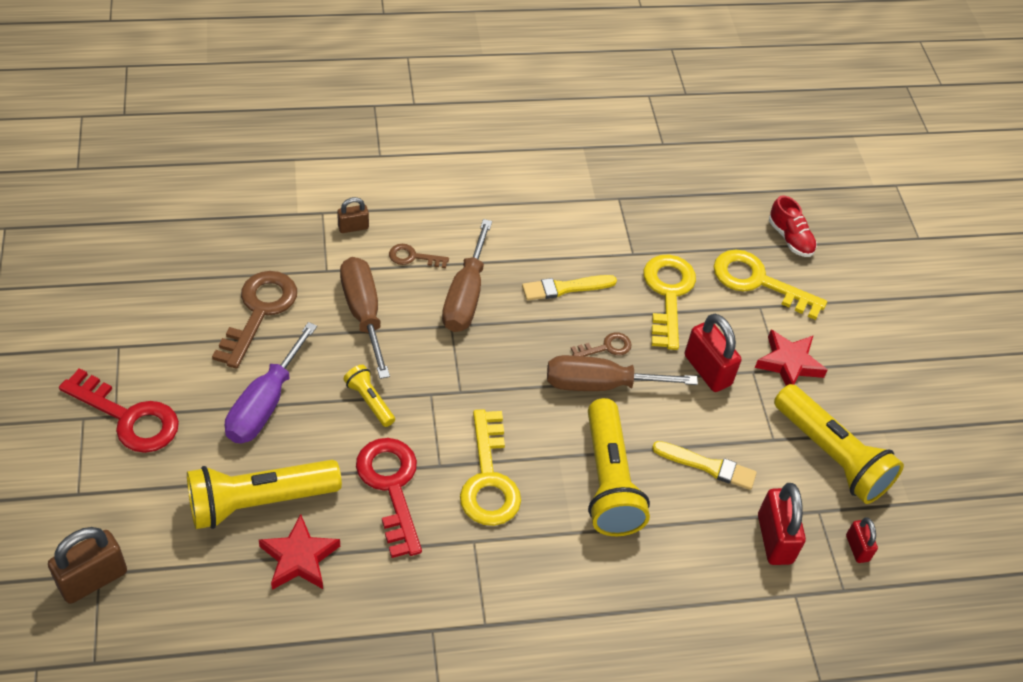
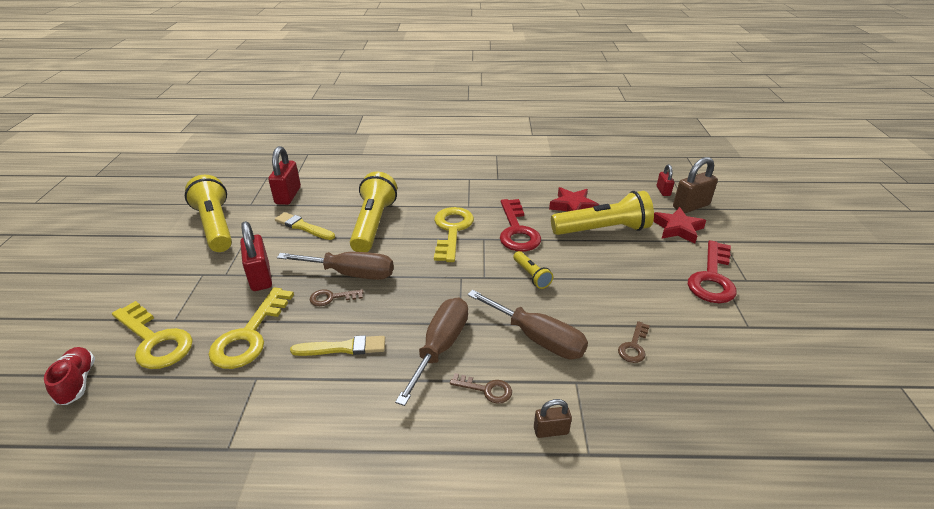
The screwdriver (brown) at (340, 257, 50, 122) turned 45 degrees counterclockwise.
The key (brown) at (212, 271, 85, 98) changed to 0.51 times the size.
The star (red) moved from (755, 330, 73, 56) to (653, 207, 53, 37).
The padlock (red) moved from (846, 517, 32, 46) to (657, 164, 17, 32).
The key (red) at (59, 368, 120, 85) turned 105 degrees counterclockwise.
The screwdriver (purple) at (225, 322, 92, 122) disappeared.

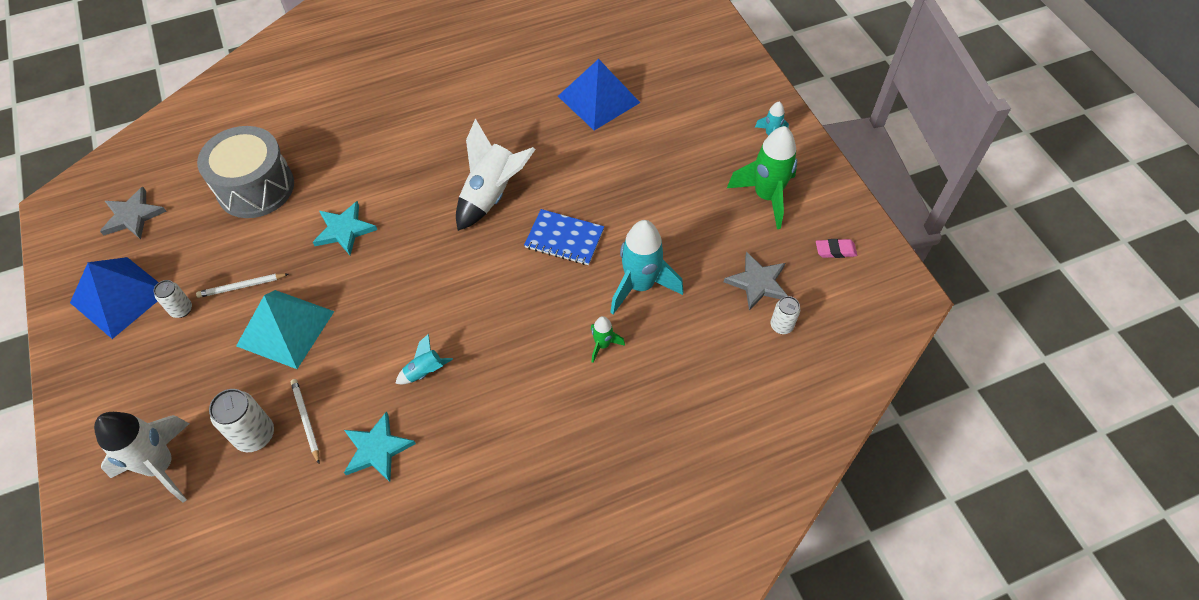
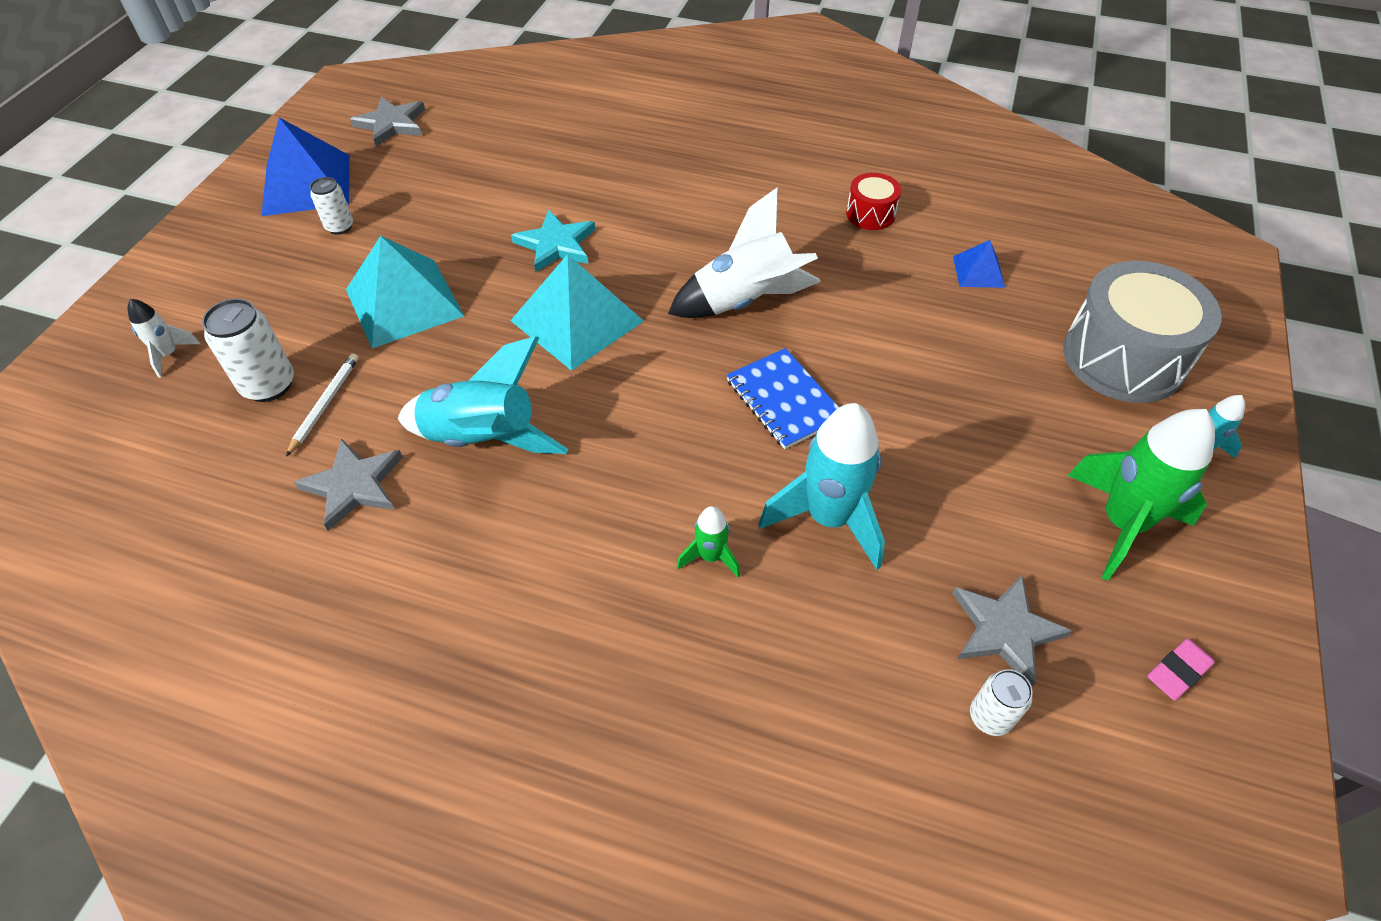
The rocket (white) at (94, 412, 95, 91) changed to 0.49 times the size.
The star (turquoise) at (344, 411, 72, 71) became the star (grey) at (294, 438, 109, 93).
The rocket (turquoise) at (395, 334, 58, 50) changed to 2.05 times the size.
The pyramid (turquoise) at (510, 254, 134, 117) appeared.
The drum (red) at (846, 173, 55, 57) appeared.
The pyramid (blue) at (558, 59, 82, 71) changed to 0.50 times the size.
The drum (grey) moved from (197, 126, 97, 92) to (1063, 261, 159, 142).
The eraser (pink) at (816, 239, 41, 19) turned 75 degrees counterclockwise.
The pencil (white) at (196, 273, 92, 25) disappeared.

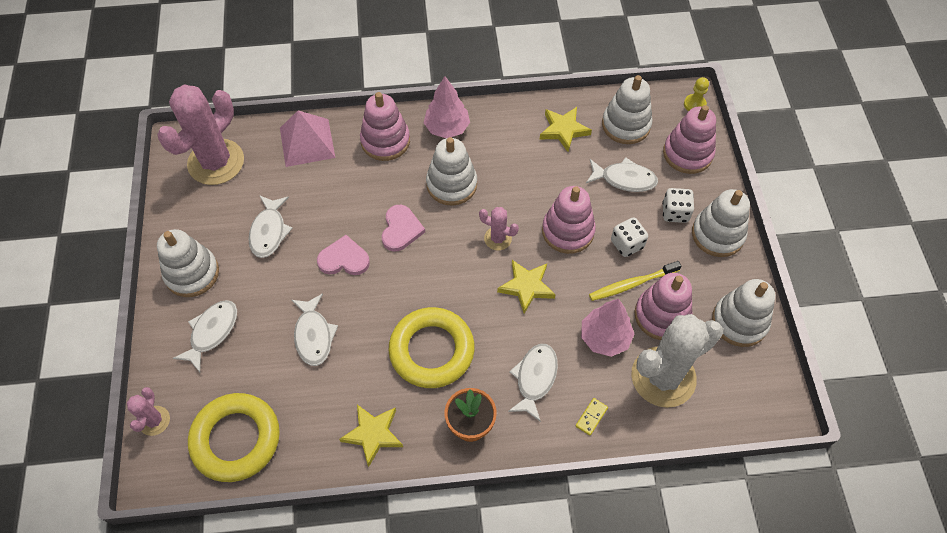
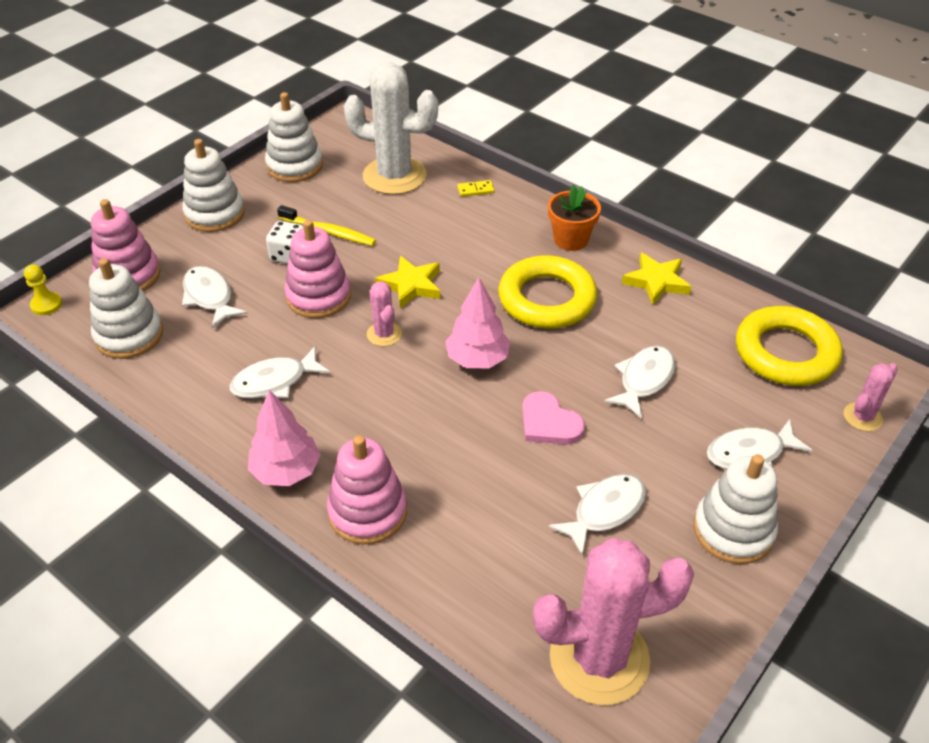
The fish (white) moved from (508, 344, 50, 78) to (230, 346, 100, 52).
The tree (pink) moved from (581, 299, 53, 58) to (445, 277, 66, 91).
The pyramid (pink) at (280, 111, 55, 56) disappeared.
The heart (pink) at (382, 205, 43, 47) disappeared.
The stacking toy (white) at (426, 137, 51, 69) disappeared.
The star (yellow) at (539, 107, 53, 45) disappeared.
The stacking toy (pink) at (635, 273, 57, 67) disappeared.
The dice (white) at (662, 188, 32, 35) disappeared.

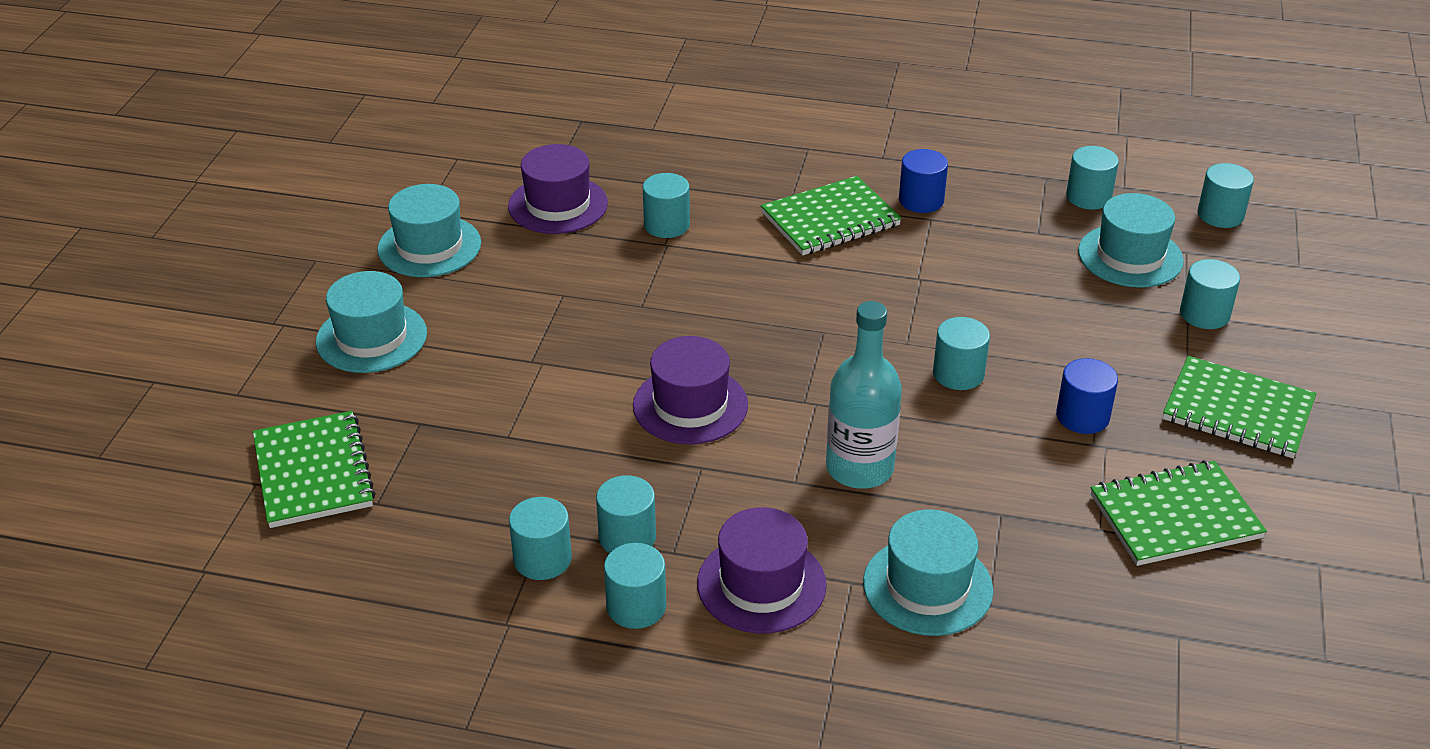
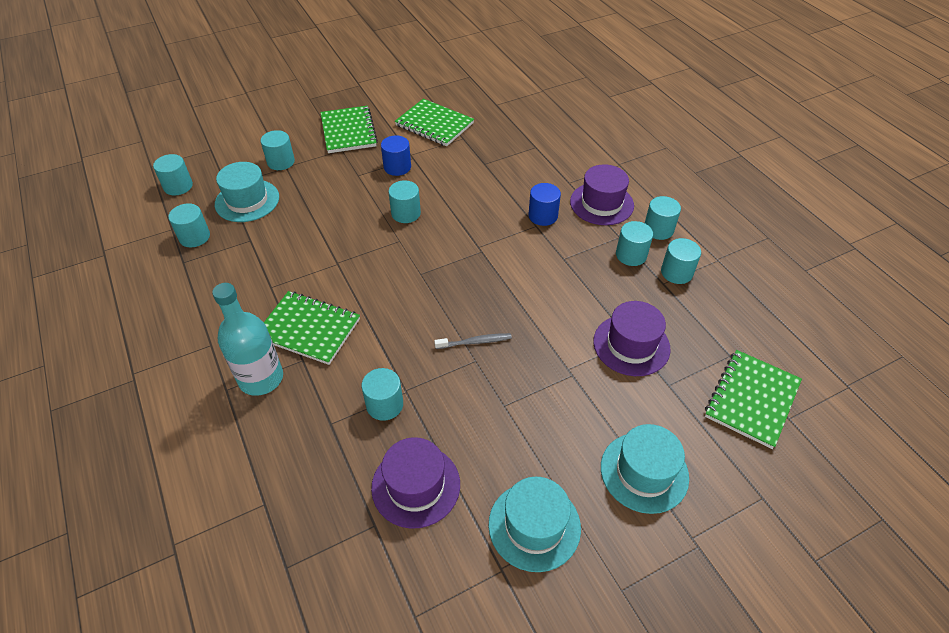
The bottle (turquoise) moved from (826, 301, 76, 188) to (212, 283, 71, 113).
The toothbrush (grey) at (434, 333, 78, 16) appeared.
The cylinder (blue) moved from (899, 149, 49, 64) to (528, 183, 33, 43).
The hat (purple) moved from (633, 336, 115, 108) to (593, 301, 77, 75).
The hat (turquoise) at (863, 509, 130, 127) disappeared.

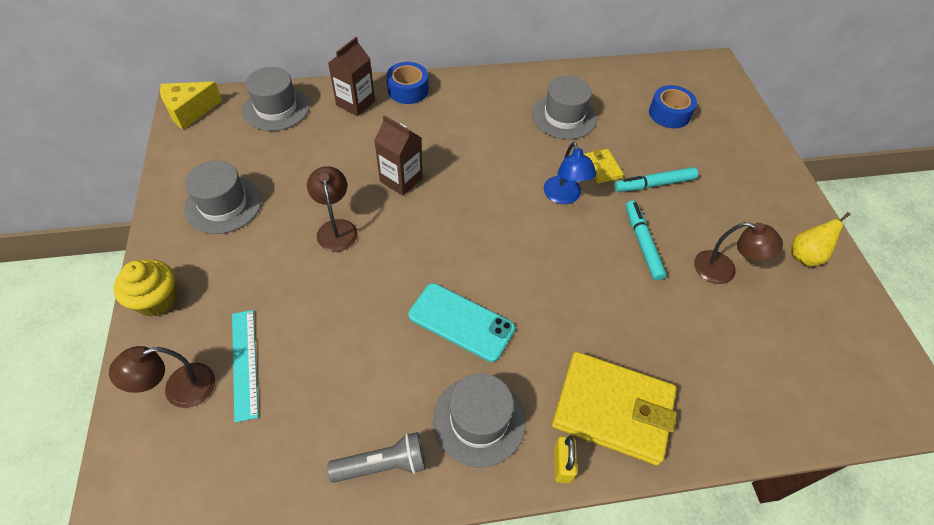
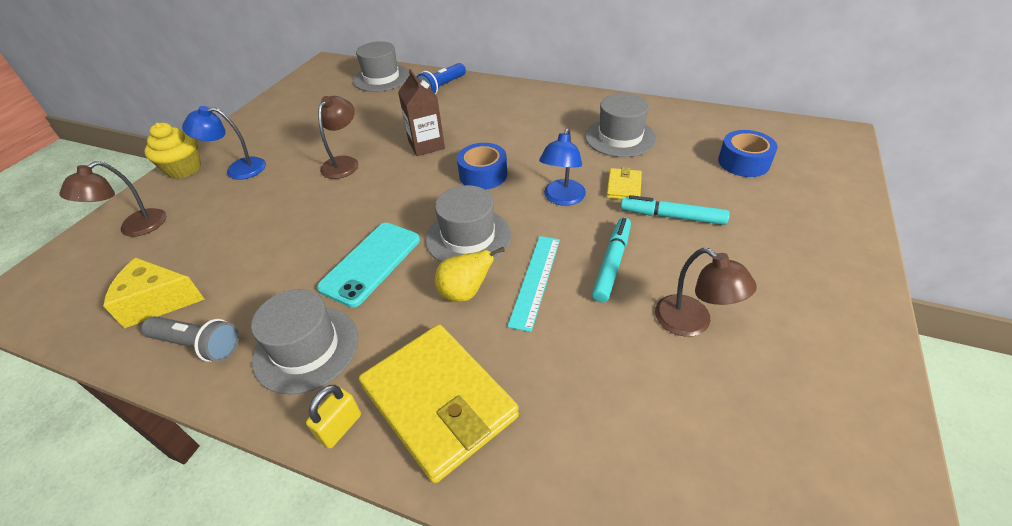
The lamp (brown) at (109, 346, 106, 62) turned 60 degrees counterclockwise.
The cheese (yellow) moved from (160, 82, 62, 48) to (103, 258, 102, 70).
The lamp (blue) at (182, 106, 84, 74) appeared.
The phone (turquoise) at (409, 283, 106, 79) turned 60 degrees clockwise.
The carton (brown) at (328, 37, 47, 79) was replaced by the flashlight (blue) at (416, 63, 50, 32).
The hat (grey) moved from (184, 160, 78, 74) to (426, 185, 85, 77).
The pear (yellow) moved from (791, 212, 60, 54) to (435, 247, 70, 55).
The tape (blue) moved from (386, 62, 43, 42) to (457, 143, 50, 47).
The ruler (turquoise) moved from (232, 310, 26, 113) to (507, 236, 53, 96).

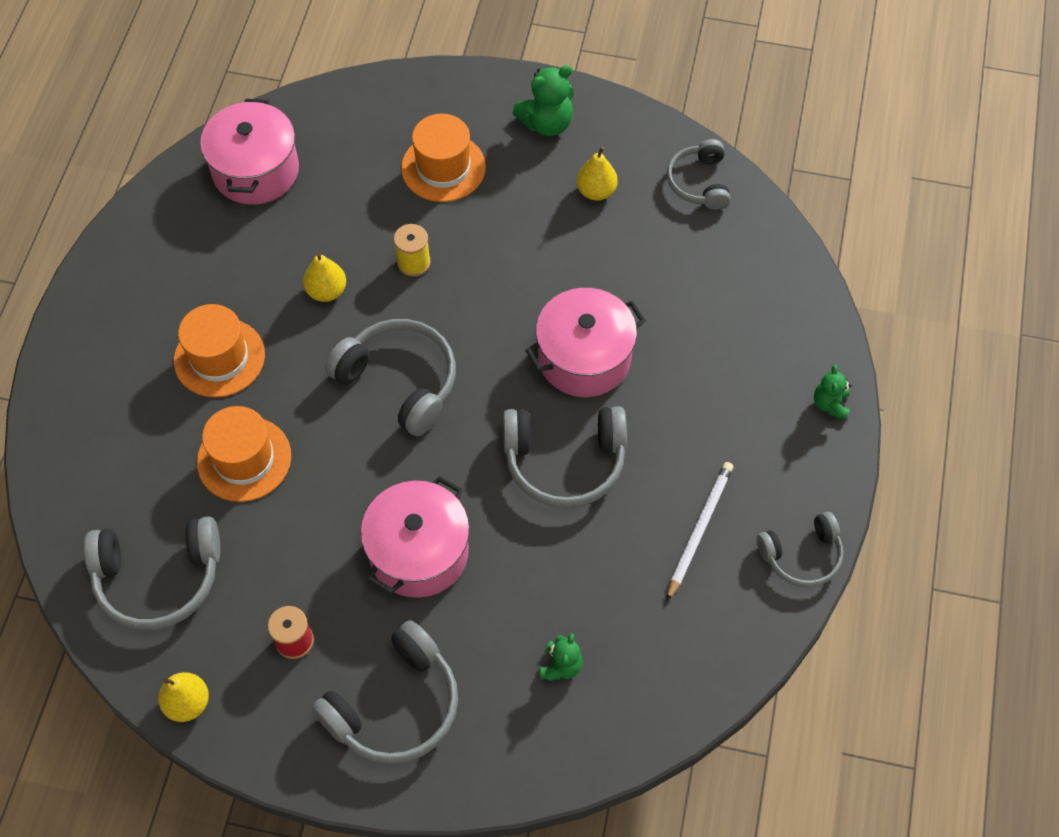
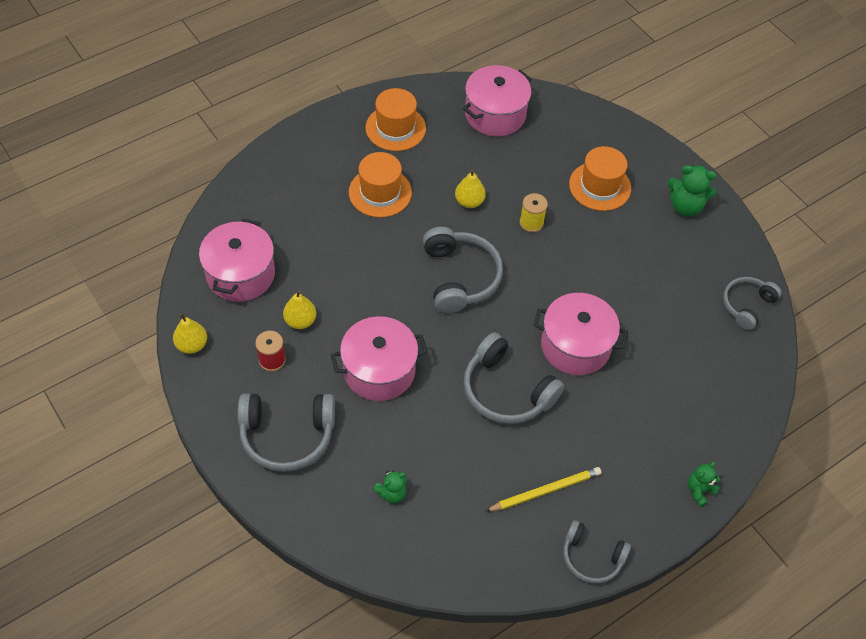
The headphones (grey) at (84, 516, 136, 114) was replaced by the pot (pink) at (199, 218, 76, 84).
The pear (yellow) moved from (576, 146, 42, 55) to (283, 290, 33, 39).
The hat (orange) moved from (197, 406, 94, 96) to (365, 88, 61, 63).
The pencil (white) at (667, 462, 66, 139) became the pencil (yellow) at (486, 467, 115, 44).

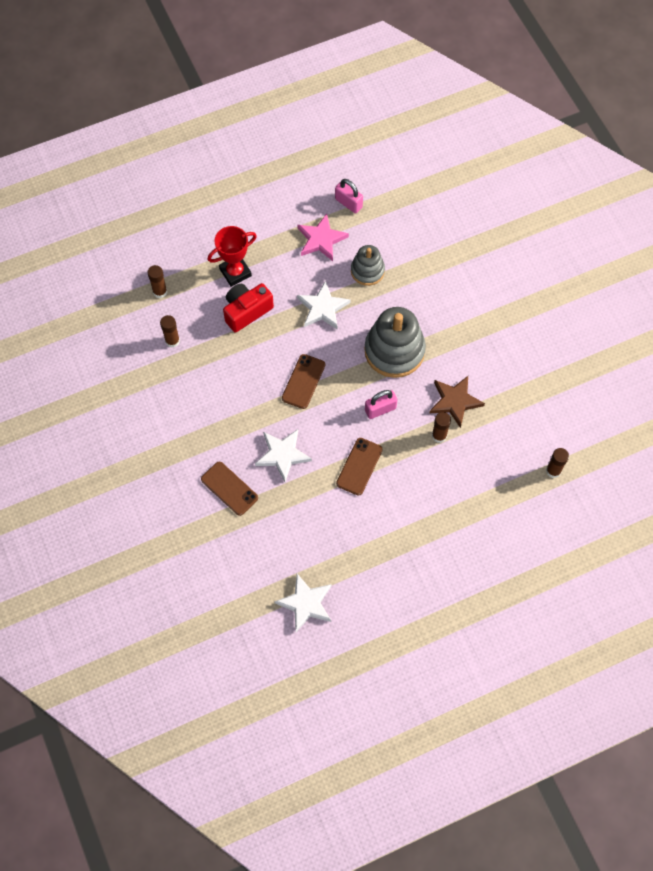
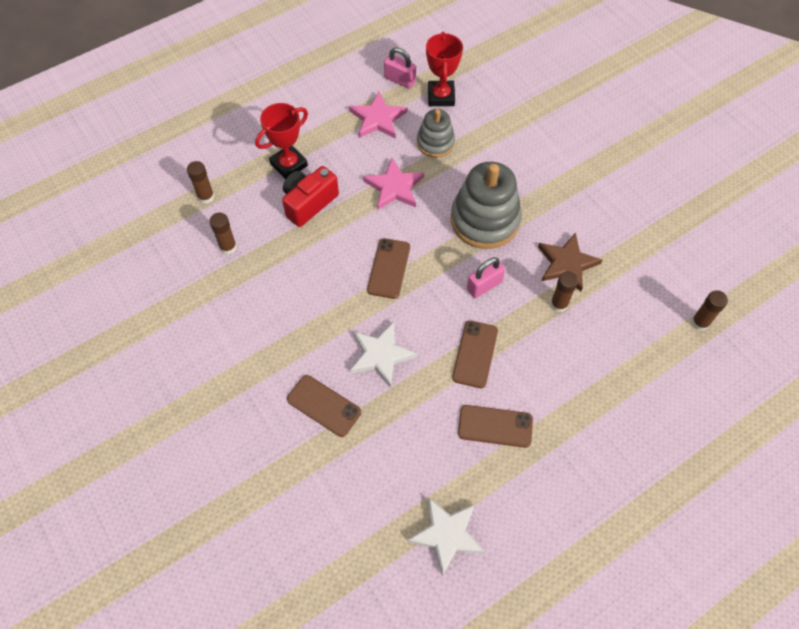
The star (white) at (297, 281, 54, 49) became the star (pink) at (363, 158, 61, 52).
The trophy (red) at (426, 32, 37, 74) appeared.
The phone (brown) at (458, 405, 75, 43) appeared.

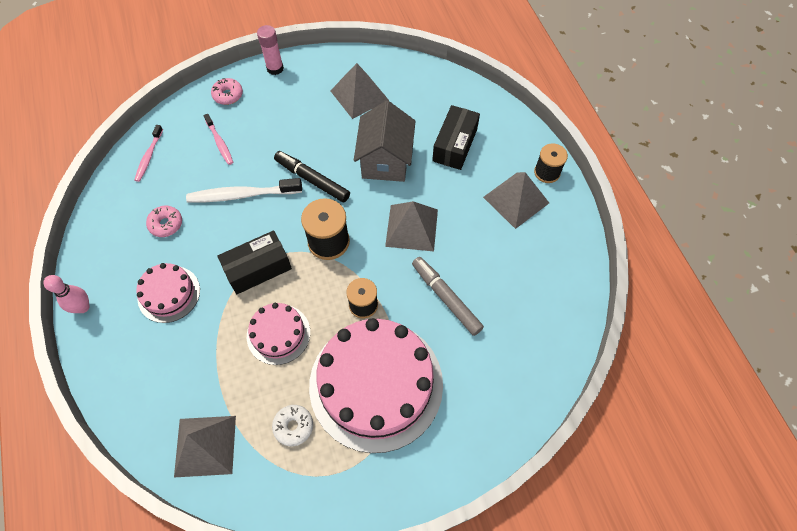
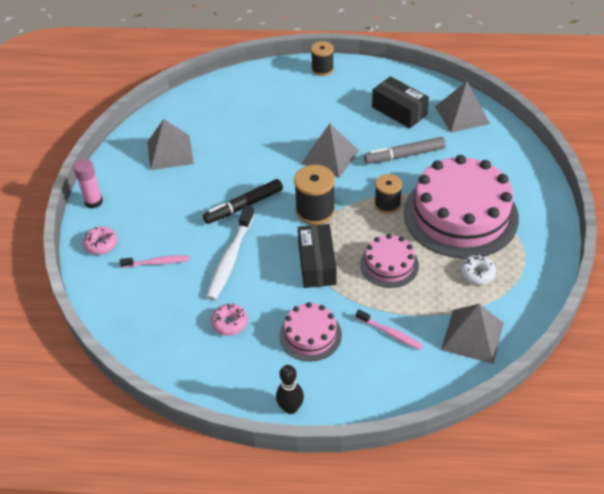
The bowling pin (pink) at (43, 275, 47, 38) became the bowling pin (black) at (276, 365, 28, 49).
The toothbrush (pink) moved from (134, 125, 29, 57) to (356, 310, 67, 40).
The box (black) moved from (432, 105, 48, 65) to (372, 76, 57, 52).
The pyramid (grey) moved from (483, 172, 66, 57) to (435, 81, 55, 52).
The house (grey) at (354, 100, 61, 82) disappeared.

